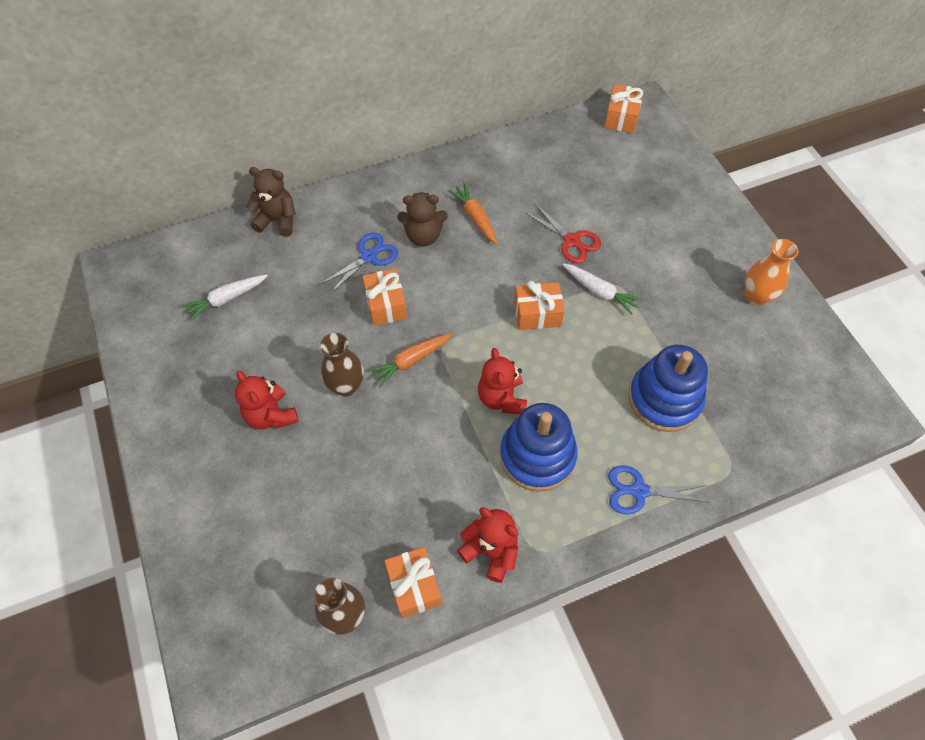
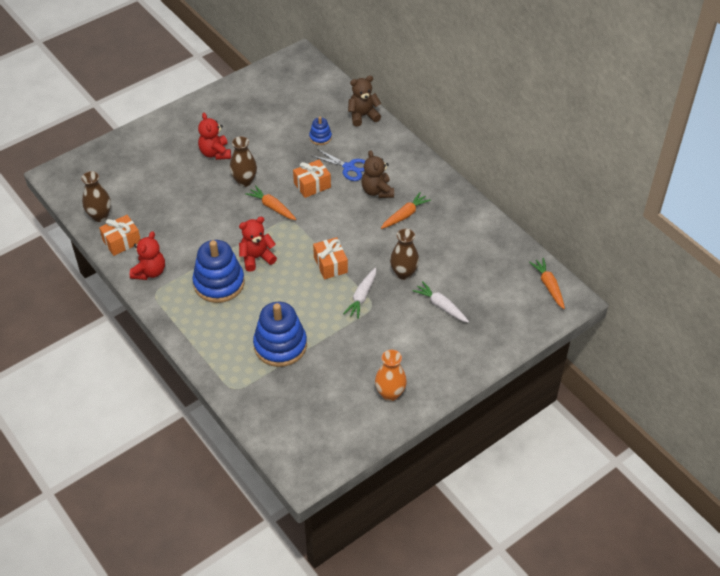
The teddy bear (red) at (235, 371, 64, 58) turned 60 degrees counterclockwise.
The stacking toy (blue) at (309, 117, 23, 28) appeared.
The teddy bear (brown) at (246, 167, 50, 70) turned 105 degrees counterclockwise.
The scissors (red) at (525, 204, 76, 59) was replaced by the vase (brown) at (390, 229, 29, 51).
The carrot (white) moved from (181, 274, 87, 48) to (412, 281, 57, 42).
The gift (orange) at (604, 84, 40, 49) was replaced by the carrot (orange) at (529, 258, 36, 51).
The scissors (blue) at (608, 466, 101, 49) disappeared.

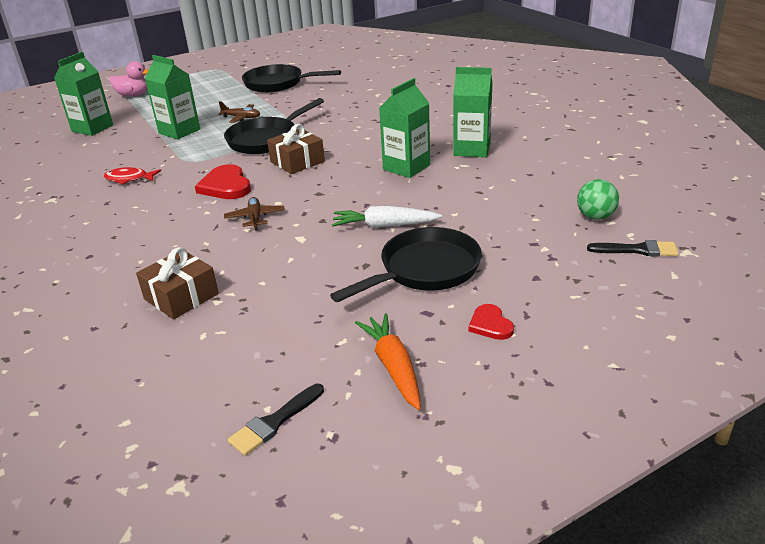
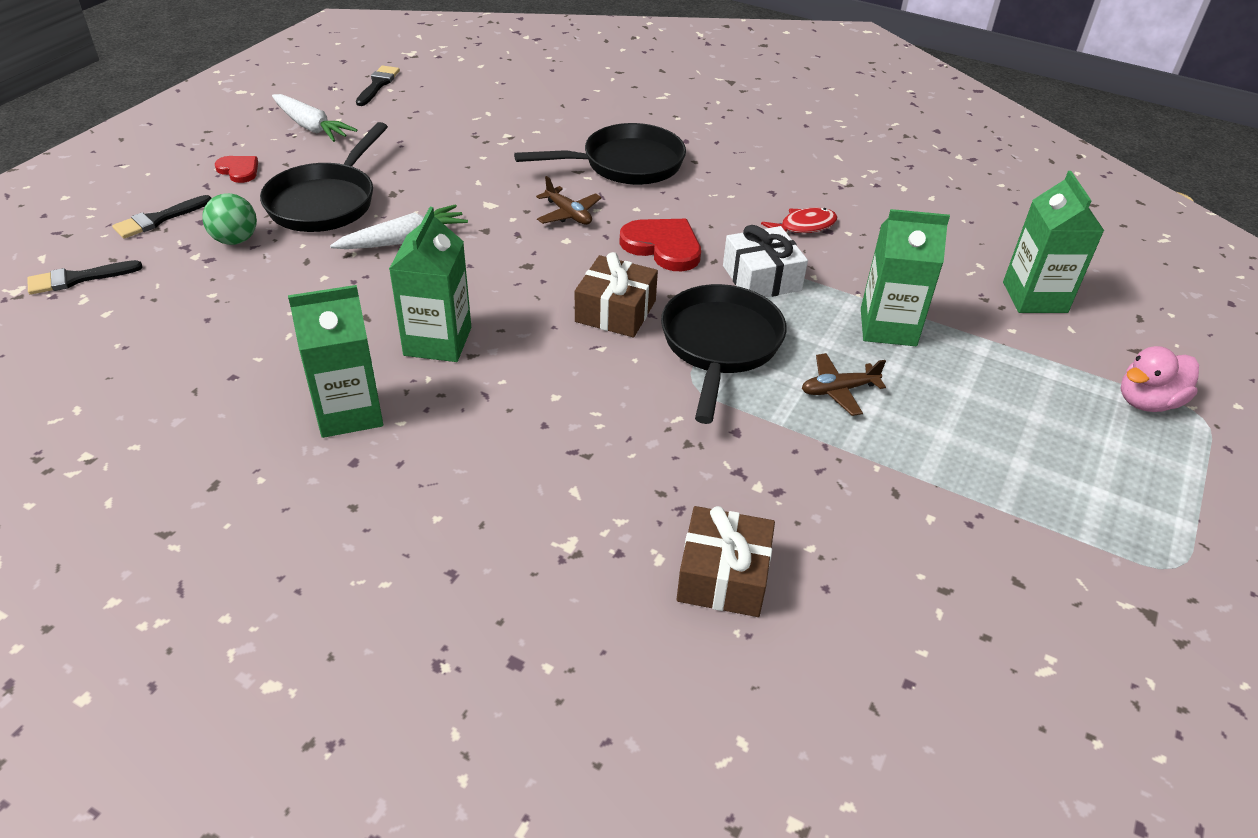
The brush (black) at (112, 195, 100, 44) appeared.
The ball (green) moved from (577, 179, 42, 41) to (202, 193, 55, 52).
The carrot (orange) at (355, 313, 66, 97) became the carrot (white) at (272, 94, 85, 48).
The pan (black) moved from (242, 64, 99, 29) to (514, 123, 172, 62).
The gift (brown) moved from (136, 247, 83, 72) to (676, 506, 99, 111).
The gift (white) at (723, 225, 85, 72) appeared.

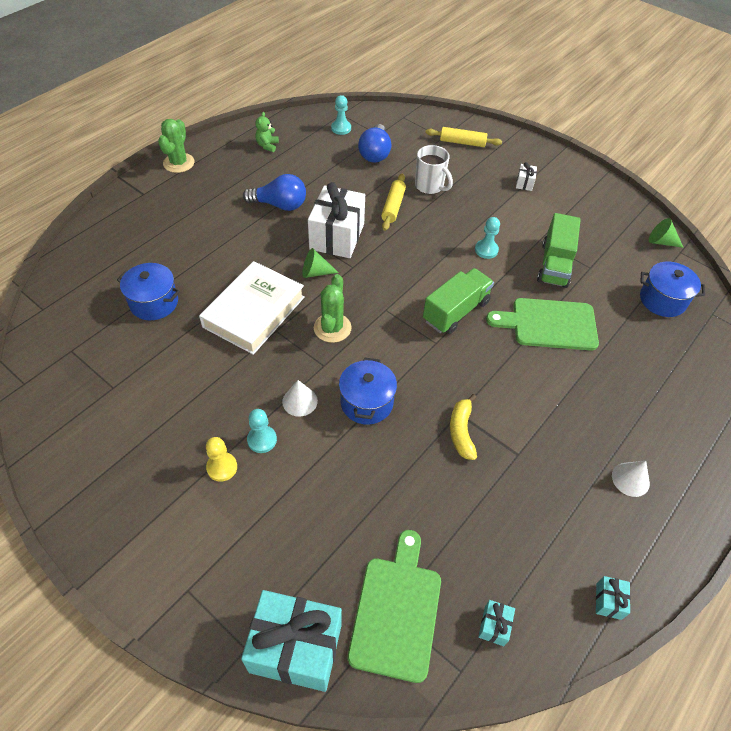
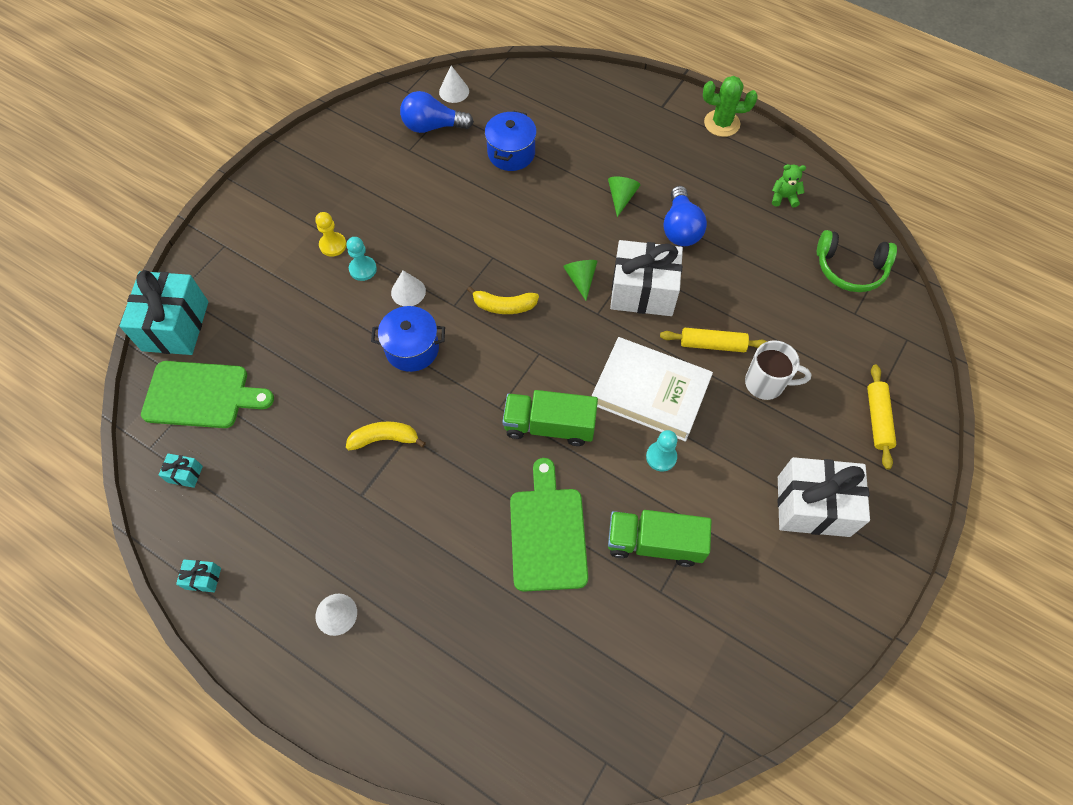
The light bulb (blue) moved from (358, 124, 33, 38) to (400, 91, 74, 42).
The cone (white) at (439, 66, 30, 37) appeared.
The cactus (green) at (314, 274, 38, 69) was replaced by the banana (yellow) at (467, 286, 72, 28).
The truck (green) at (423, 268, 71, 66) turned 150 degrees clockwise.
The book (white) moved from (199, 261, 106, 94) to (592, 337, 121, 105).
The cone (green) moved from (649, 218, 35, 30) to (608, 177, 33, 40).
The mug (white) at (415, 145, 38, 49) turned 120 degrees counterclockwise.
The gift (white) at (516, 162, 21, 29) changed to 2.40 times the size.
The pawn (turquoise) at (331, 95, 20, 40) was replaced by the headphones (green) at (817, 230, 80, 62).
The pot (blue) at (640, 262, 65, 55) disappeared.

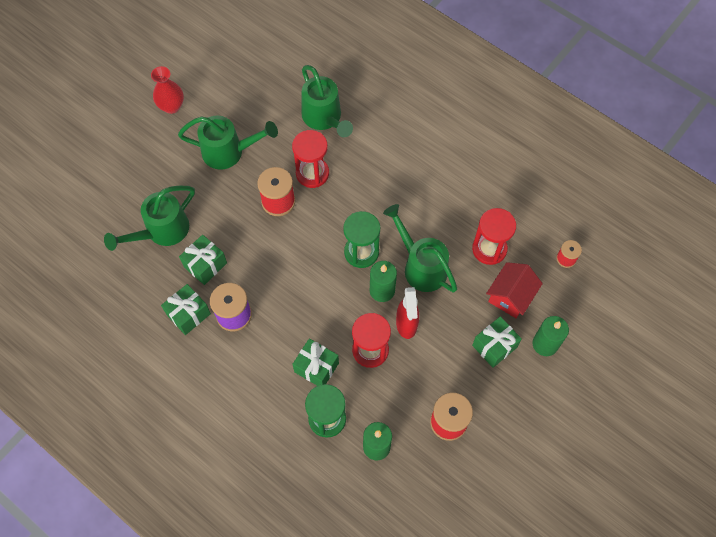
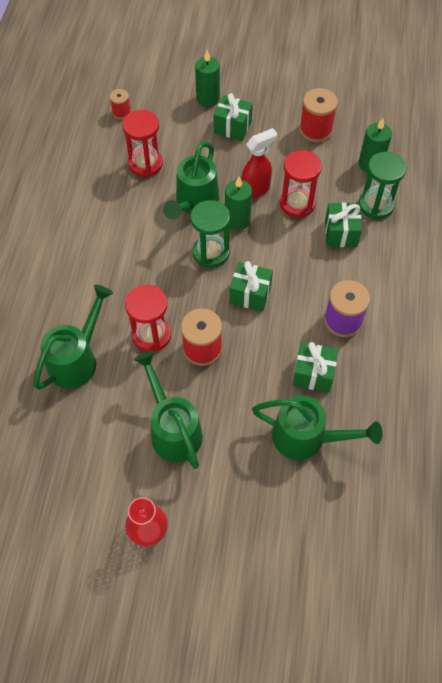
The gift (green) moved from (161, 284, 50, 51) to (229, 261, 44, 51).
The house (red) at (486, 262, 57, 56) disappeared.

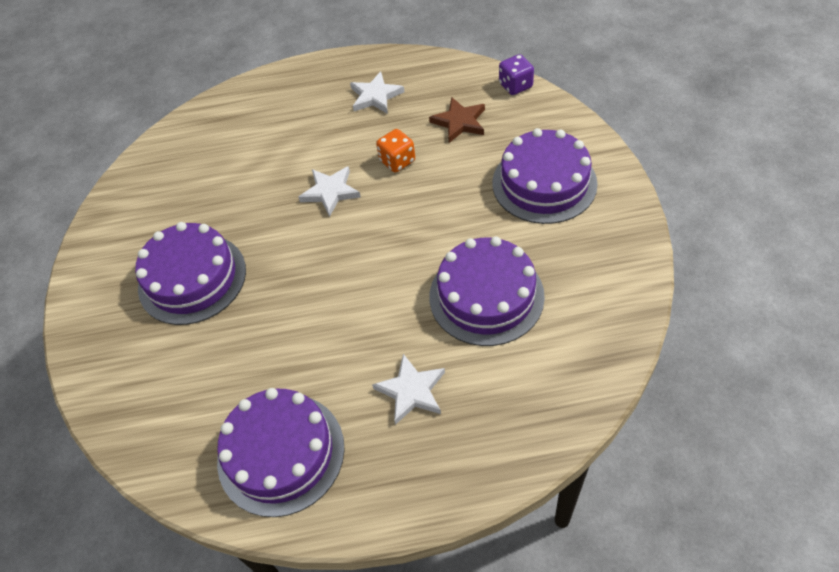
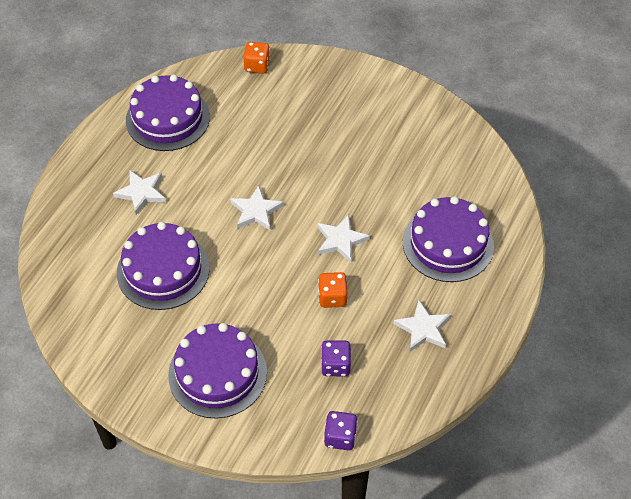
The star (white) at (230, 185, 54, 46) appeared.
The dice (orange) at (243, 42, 27, 32) appeared.
The star (brown) at (429, 97, 56, 46) was replaced by the dice (purple) at (321, 340, 30, 36).
The cake (purple) moved from (135, 222, 111, 103) to (403, 196, 91, 86).

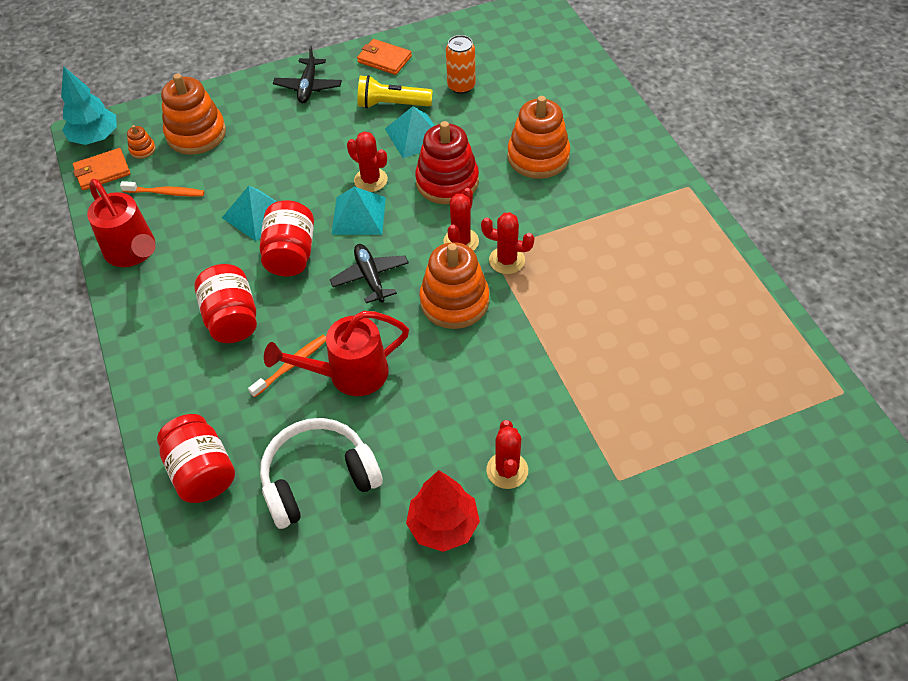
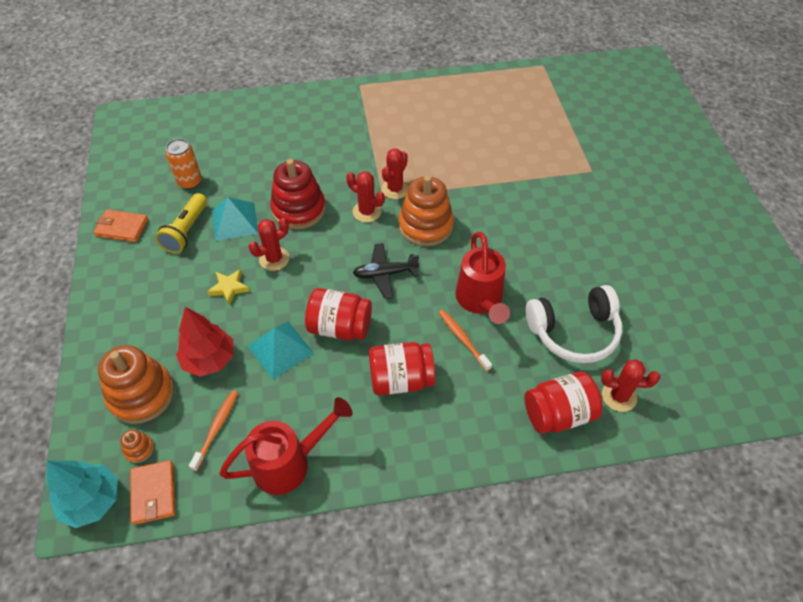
The wallet (orange) at (357, 39, 55, 36) turned 60 degrees clockwise.
The tree (red) moved from (406, 470, 74, 82) to (176, 307, 57, 70).
The star (yellow) at (207, 269, 42, 36) appeared.
The headphones (white) at (260, 418, 123, 111) turned 90 degrees counterclockwise.
The cactus (red) moved from (486, 420, 42, 69) to (601, 359, 59, 53).
The plane (black) at (273, 46, 69, 57) disappeared.
The pyramid (turquoise) at (331, 187, 55, 48) disappeared.
The stacking toy (orange) at (507, 96, 63, 83) disappeared.

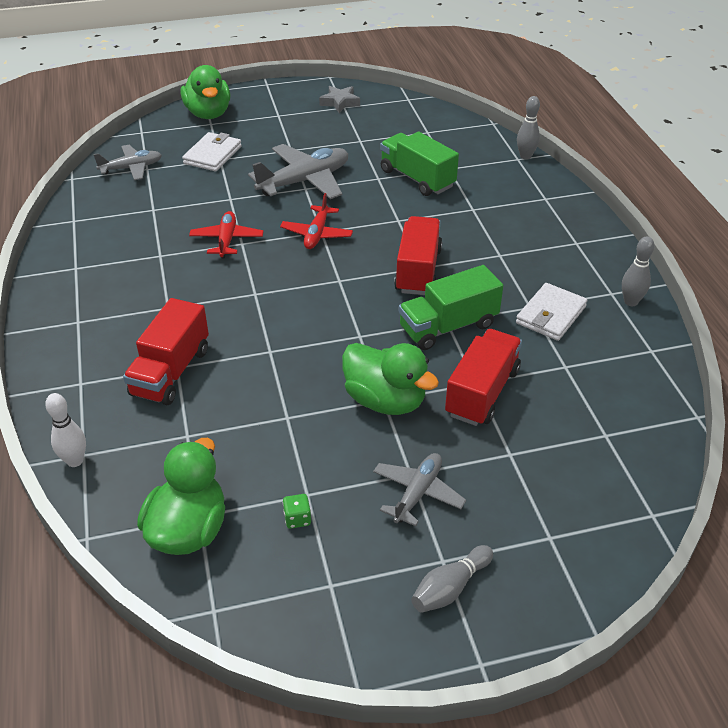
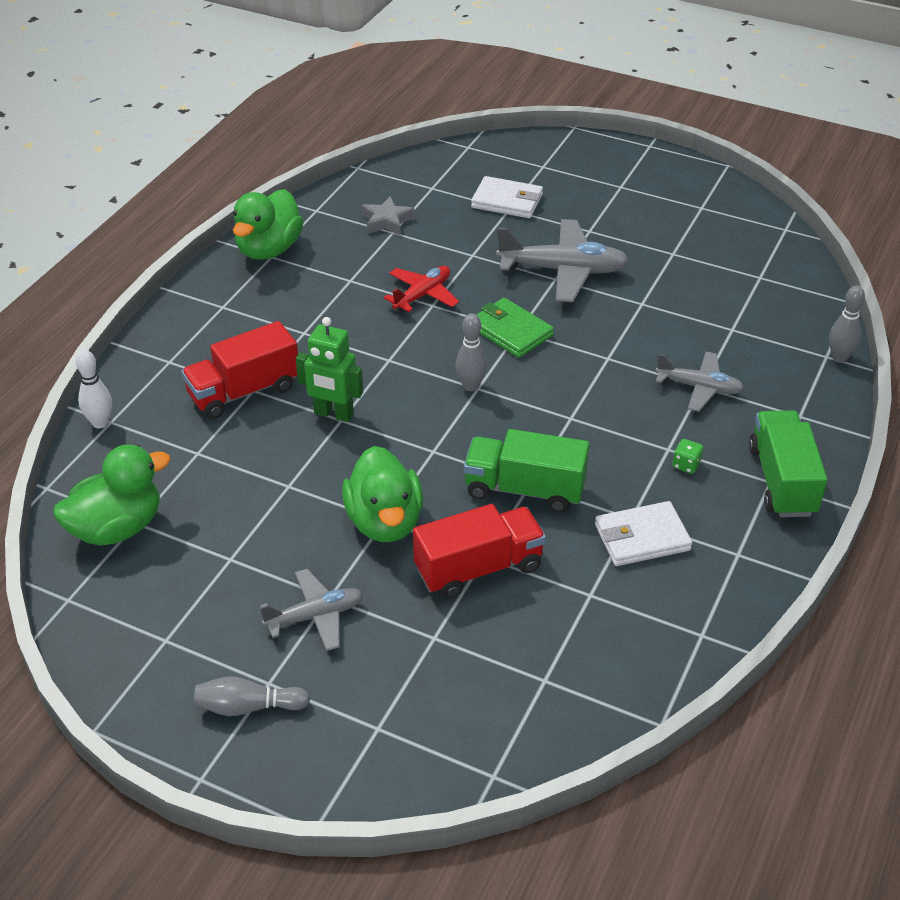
The duck (green) moved from (181, 65, 49, 54) to (233, 189, 71, 71).
The robot (green) at (296, 317, 67, 105) appeared.
The star (grey) moved from (319, 86, 41, 27) to (362, 196, 53, 40).
The bowling pin (grey) moved from (622, 236, 32, 70) to (456, 313, 31, 78).
The wallet (white) at (182, 132, 60, 40) turned 45 degrees clockwise.
The plane (red) at (280, 193, 73, 56) was replaced by the wallet (green) at (476, 298, 78, 60).
The plane (grey) moved from (93, 145, 69, 35) to (655, 352, 89, 60).
The dice (green) moved from (283, 494, 28, 35) to (672, 439, 31, 35).
The truck (green) moved from (380, 132, 79, 64) to (749, 410, 78, 107).
The truck (red) at (394, 216, 48, 79) disappeared.

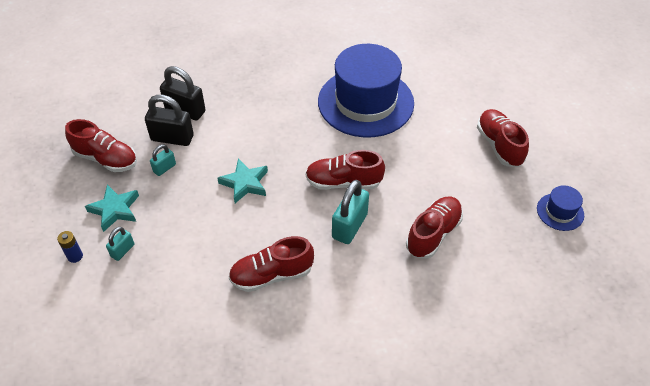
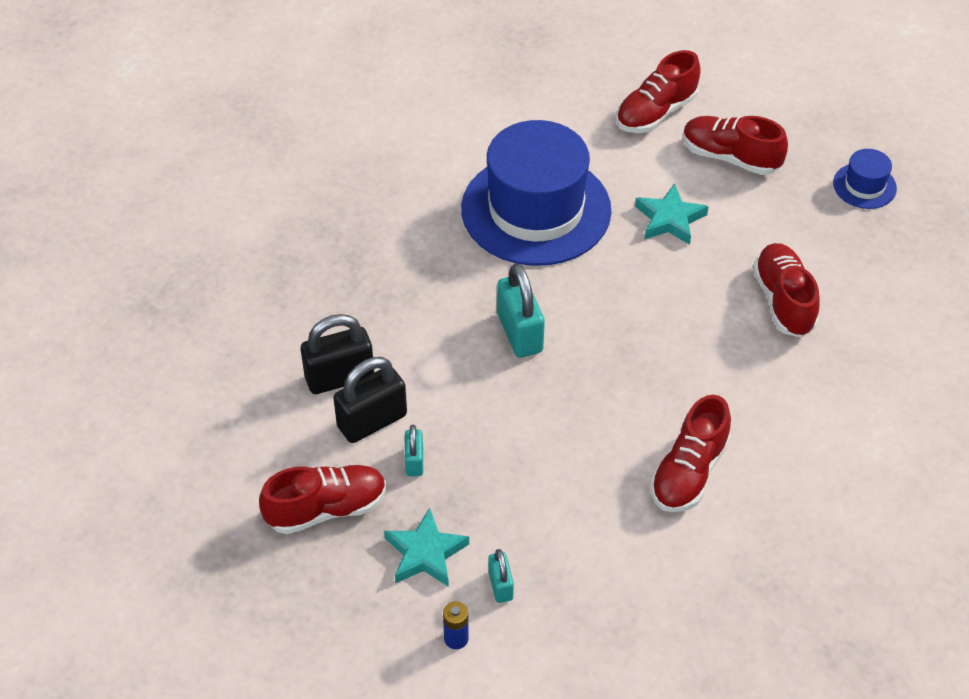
The padlock (turquoise) moved from (332, 180, 37, 64) to (497, 263, 48, 95).
The shoe (red) moved from (305, 150, 80, 40) to (616, 50, 85, 83).
The star (turquoise) moved from (217, 159, 51, 44) to (635, 183, 74, 62).

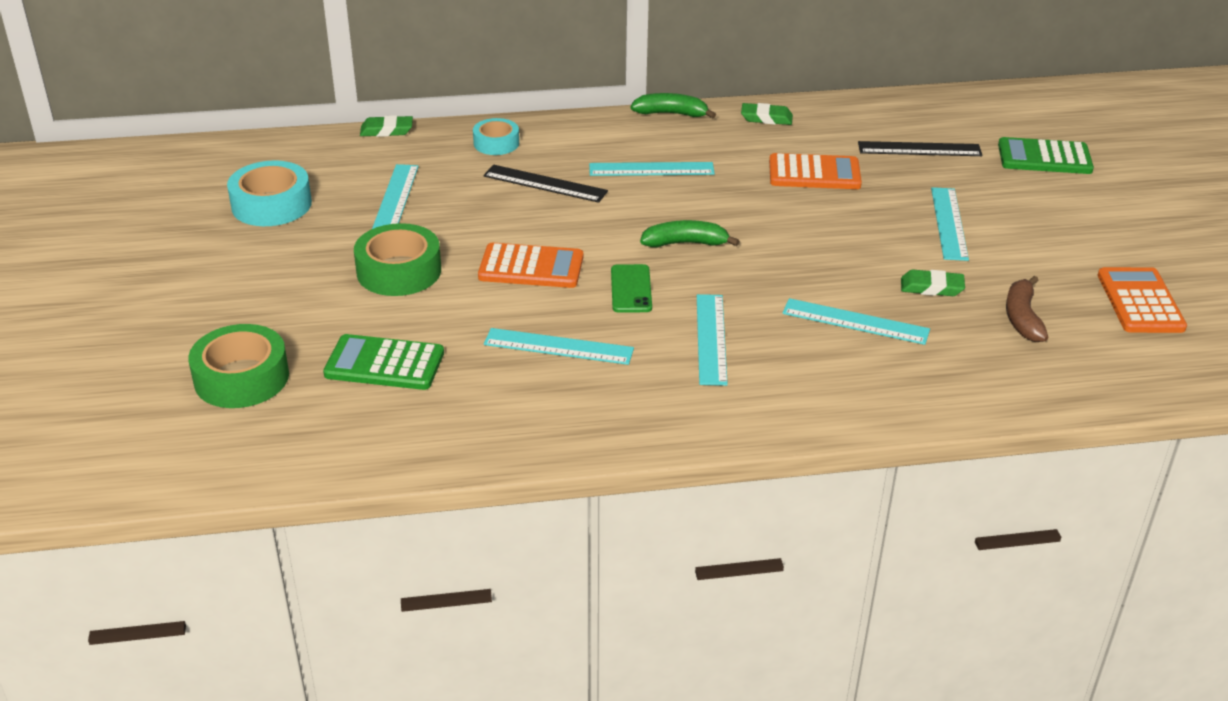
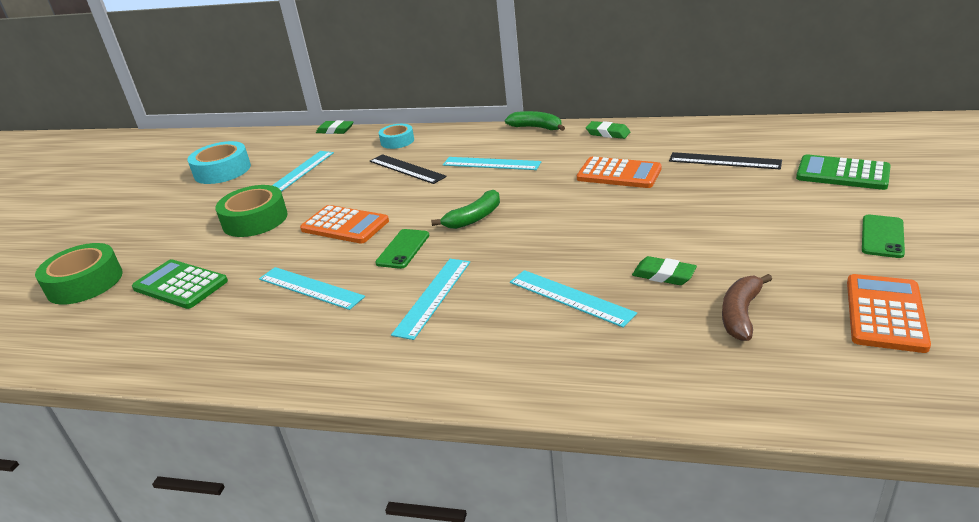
The banana (green) at (640, 220, 99, 27) turned 120 degrees clockwise.
The phone (green) at (862, 215, 43, 43) appeared.
The ruler (turquoise) at (931, 187, 38, 74) disappeared.

